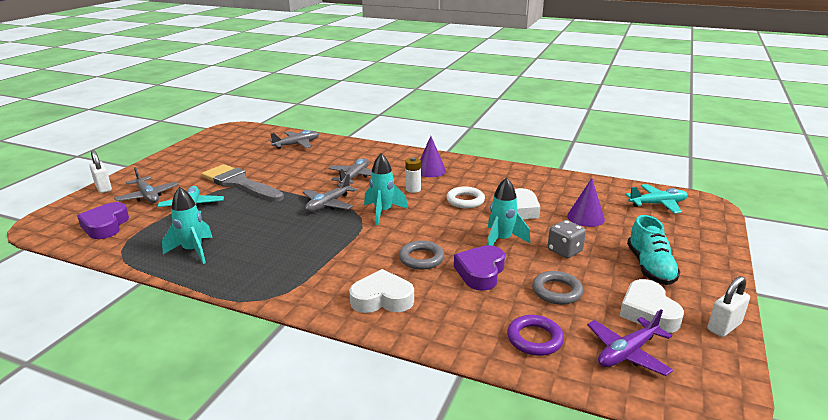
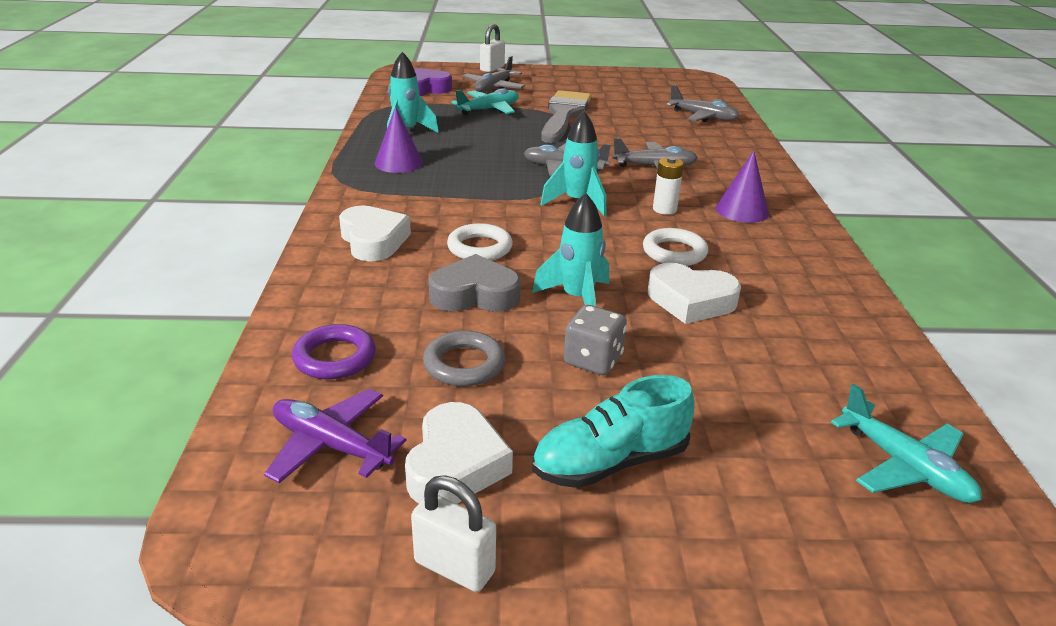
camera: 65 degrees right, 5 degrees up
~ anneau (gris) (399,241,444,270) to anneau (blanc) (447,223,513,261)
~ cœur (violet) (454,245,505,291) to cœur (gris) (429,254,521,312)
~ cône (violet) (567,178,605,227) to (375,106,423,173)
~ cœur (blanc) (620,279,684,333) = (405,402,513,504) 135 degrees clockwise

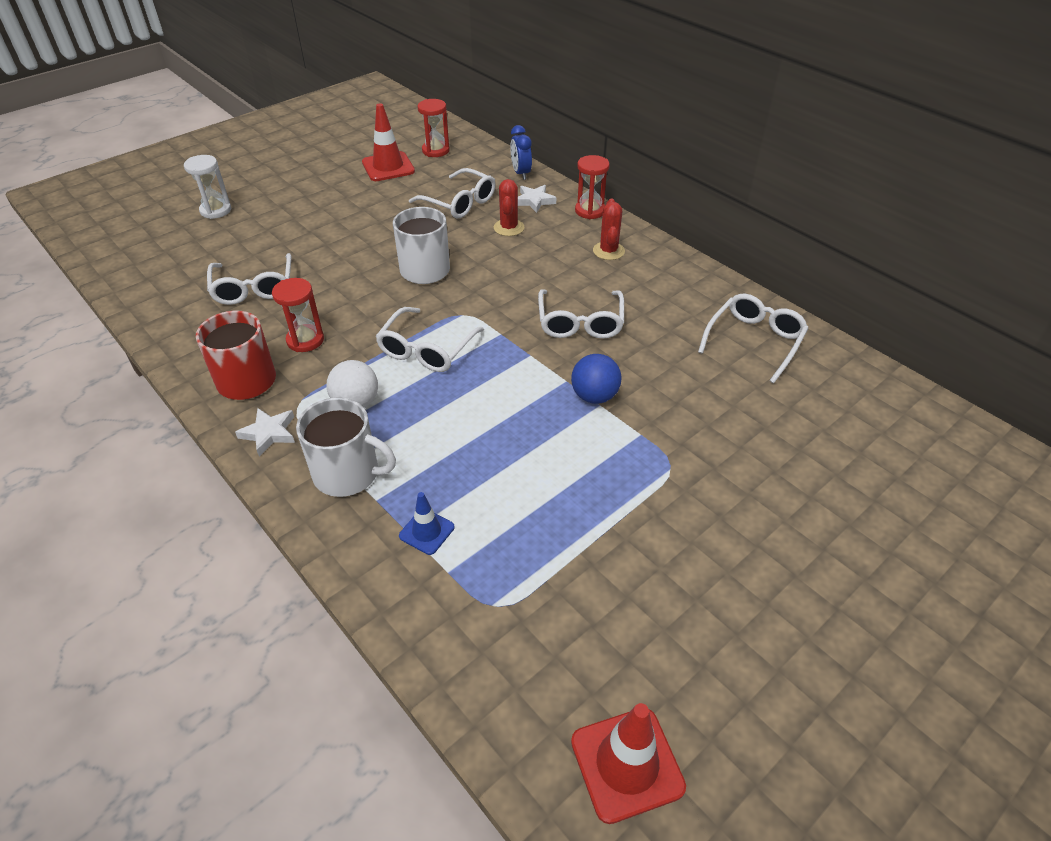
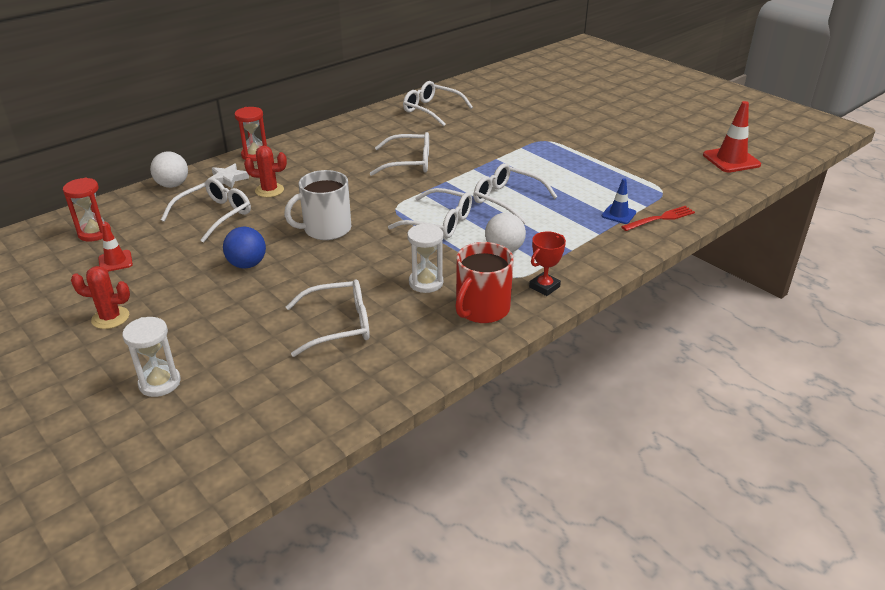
camera: 90 degrees left, 10 degrees down
~ étoile (blanc) (235,408,295,456) to trophée (rouge) (529,231,566,296)
~ sablier (rouge) (272,278,324,352) to sablier (blanc) (407,223,443,293)
- tasse (blanc) (296,397,396,497)
~ cône de chantier (rouge) (362,103,415,181) = (98,224,133,272) x0.58
~ réveil (bleu) (510,125,532,180) to balle (blanc) (150,151,188,188)
~ balle (bleu) (571,354,622,404) to (223,227,266,268)
~ cactus (rouge) (593,199,625,260) to (71,266,130,329)
+ lunettes (blanc) (473,163,557,224)
+ fourchette (rouge) (621,206,695,231)

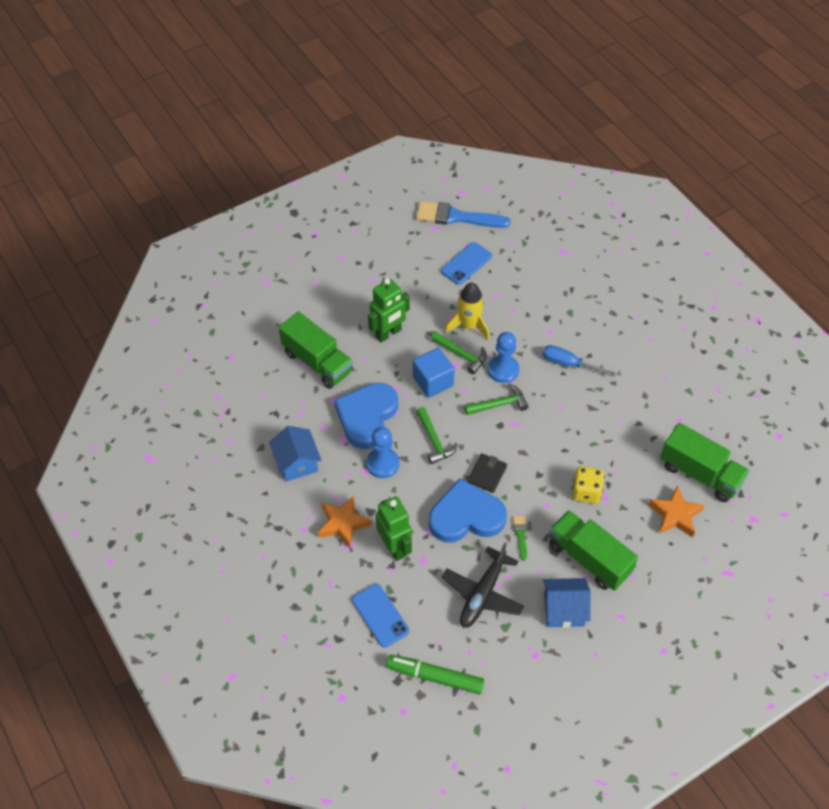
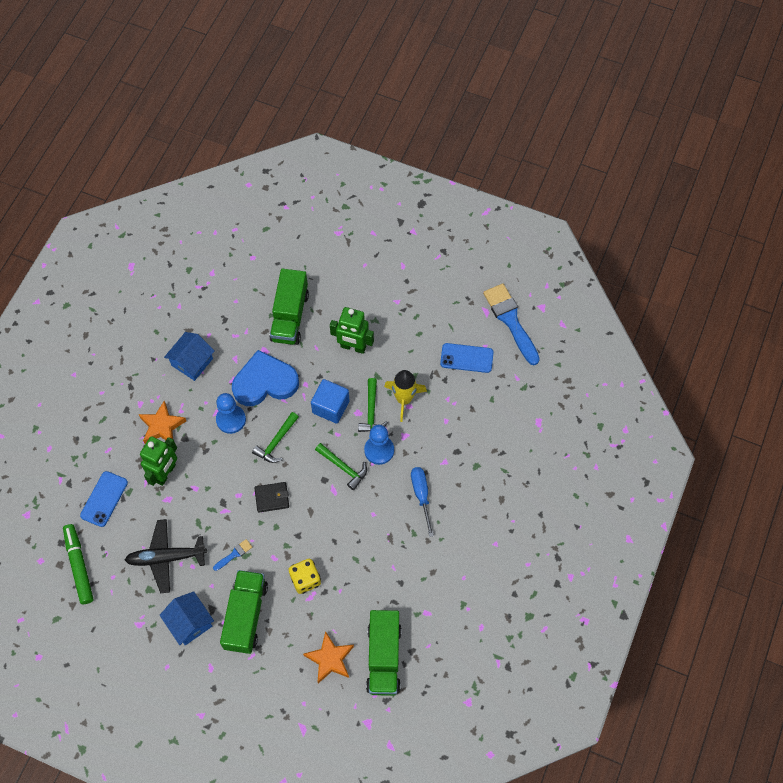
camera: 55 degrees right, 10 degrees up
- cœur (bleu) (429,479,507,543)
~ pinceau (vert) (513,516,527,561) to pinceau (bleu) (213,539,252,571)

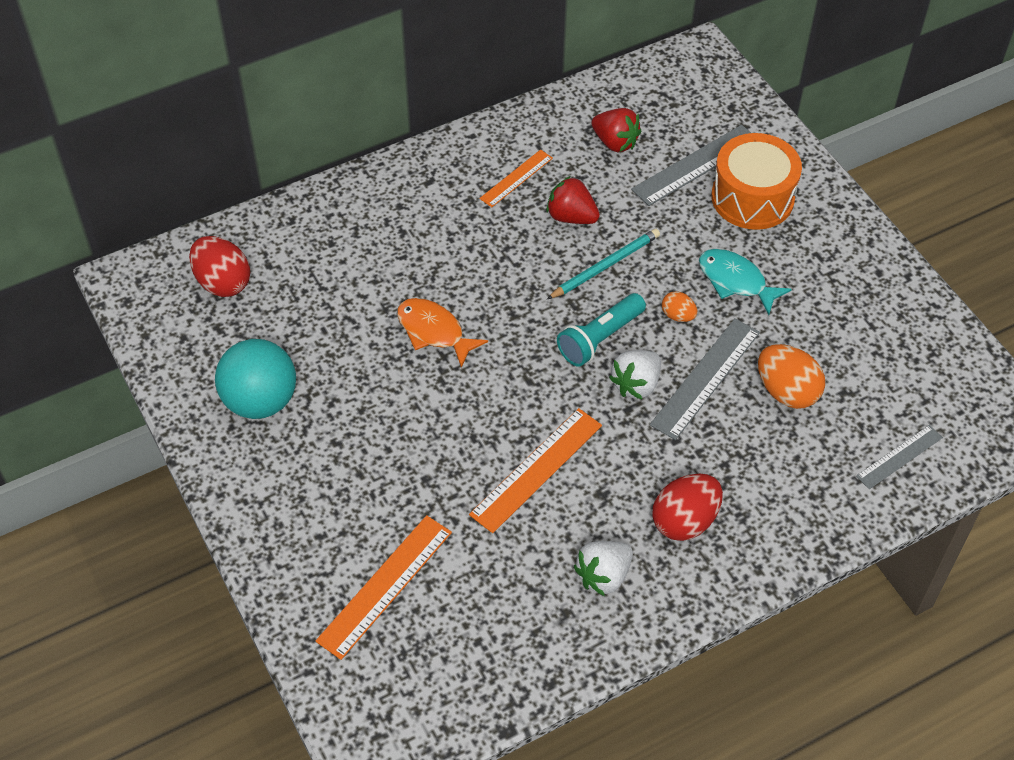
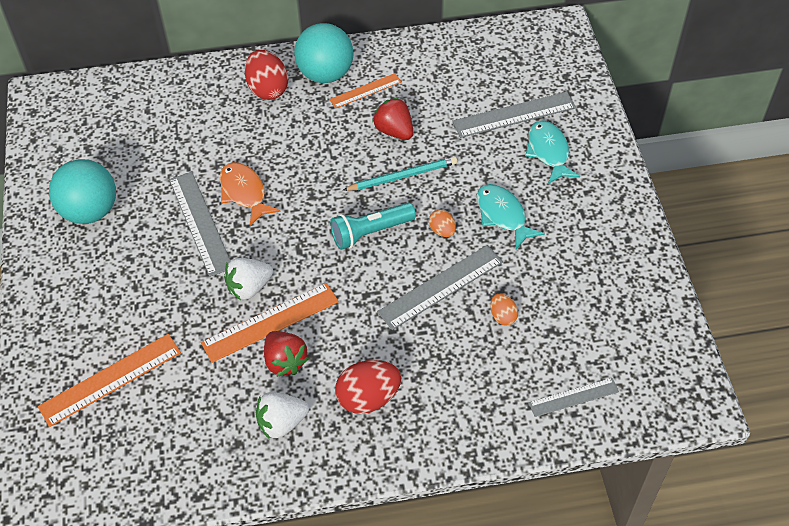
camera: 20 degrees right, 0 degrees up
~ œuf (rouge) (189,236,250,297) to (245,50,288,100)
~ fraise (rouge) (591,108,642,152) to (264,331,309,377)
~ fraise (blanc) (609,350,661,399) to (224,258,273,300)
~ tambour (orange) (711,133,802,230) to poisson (turquoise) (525,121,580,184)
~ œuf (orange) (758,344,825,409) = (490,294,518,326) x0.54
+ règle (gris) (169,172,231,277)
+ balle (turquoise) (294,23,354,83)

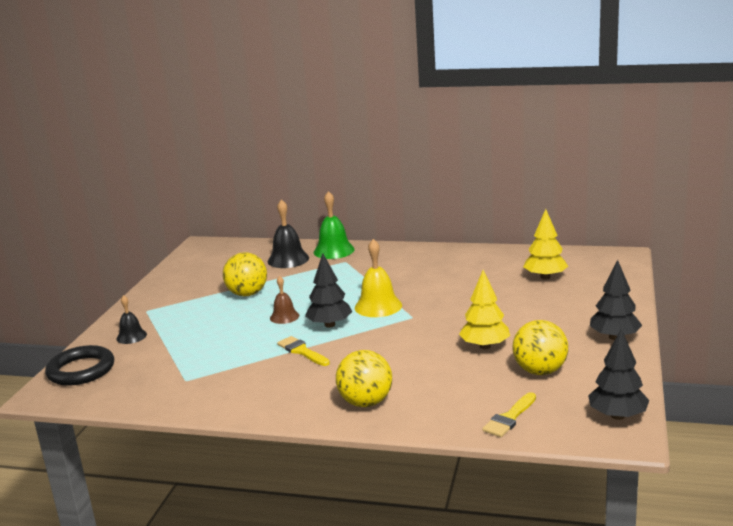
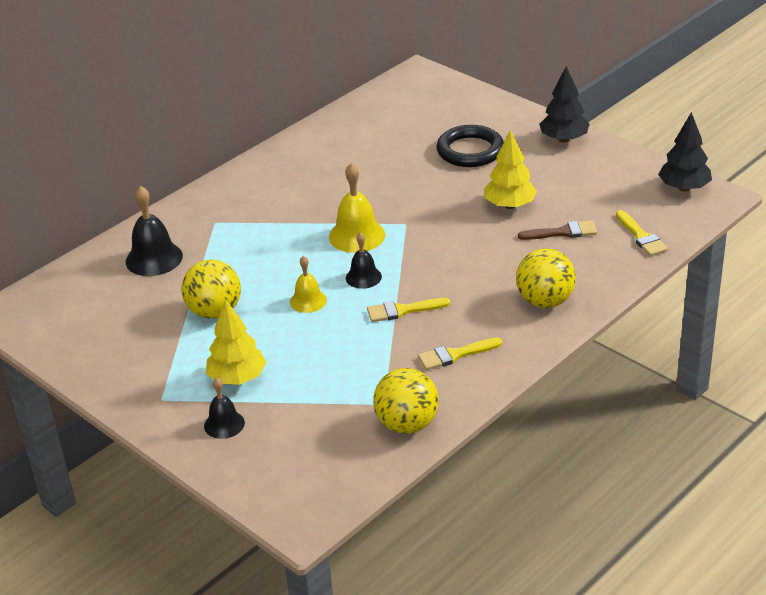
camera: 60 degrees left, 15 degrees up
~ anneau (noir) (45,345,114,386) to (436,125,504,167)
~ cloche (marron) (270,276,299,324) to cloche (jaune) (290,256,327,313)
~ arbre (noir) (305,253,352,328) to cloche (noir) (346,232,382,289)
- cloche (vert) (314,191,355,259)
~ balle (jaune) (512,320,568,375) to (373,368,439,434)
~ arbre (jaune) (523,209,568,280) to (206,299,267,385)
+ pinceau (jaune) (418,337,503,370)
+ pinceau (marron) (518,221,597,240)

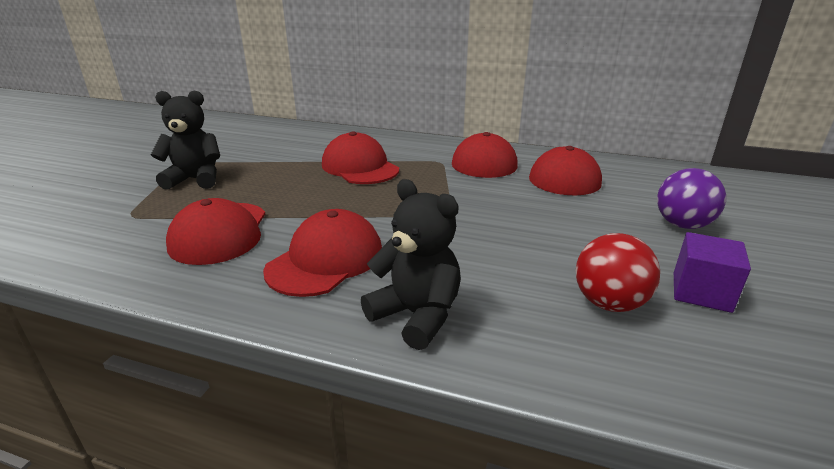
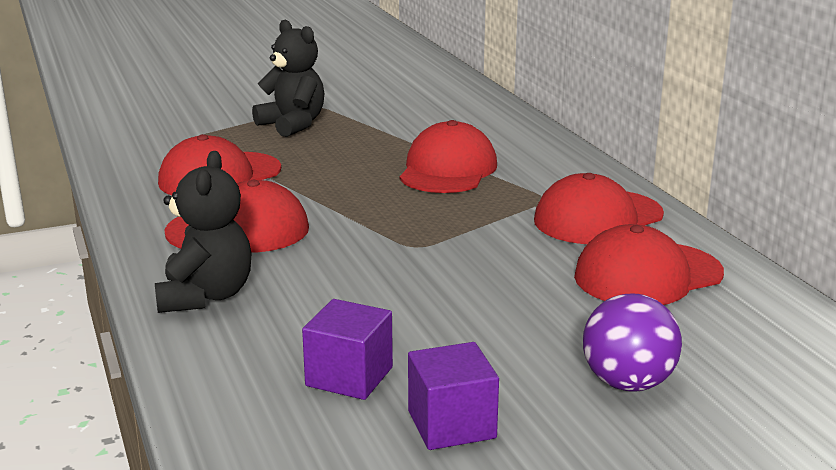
camera: 50 degrees right, 5 degrees down
~ balle (rouge) (576,233,660,312) to cube (violet) (302,299,393,400)

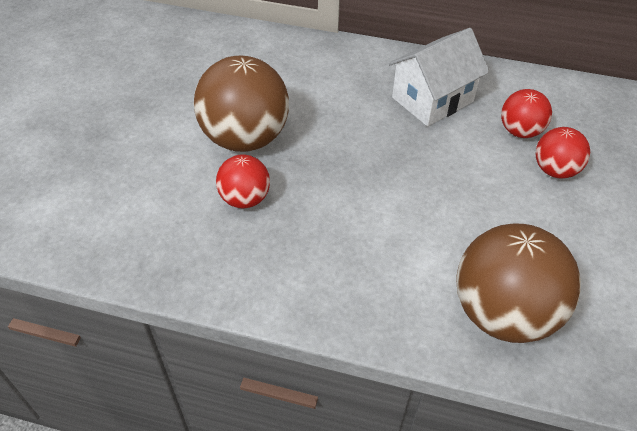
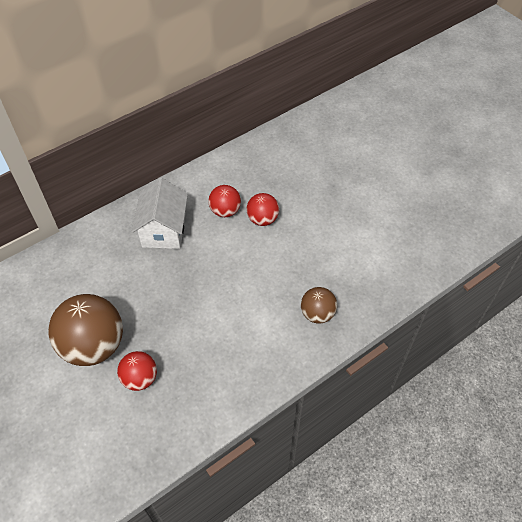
camera: 50 degrees left, 5 degrees up
~ balle (marron) (456,224,581,343) = (301,287,337,323) x0.54

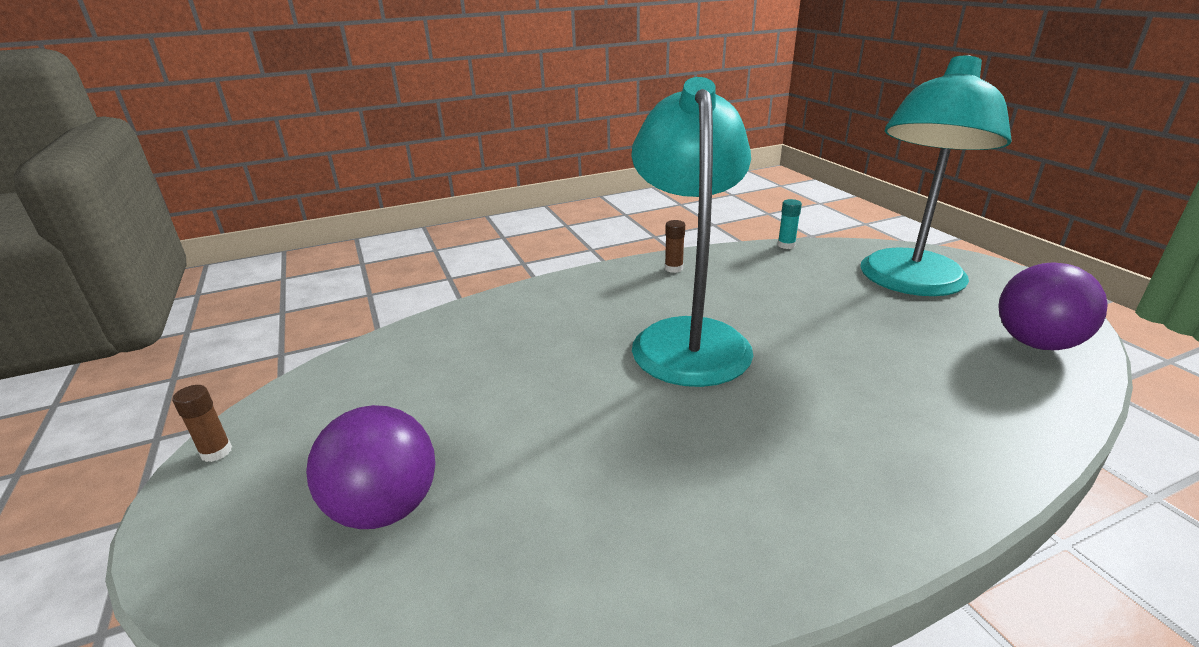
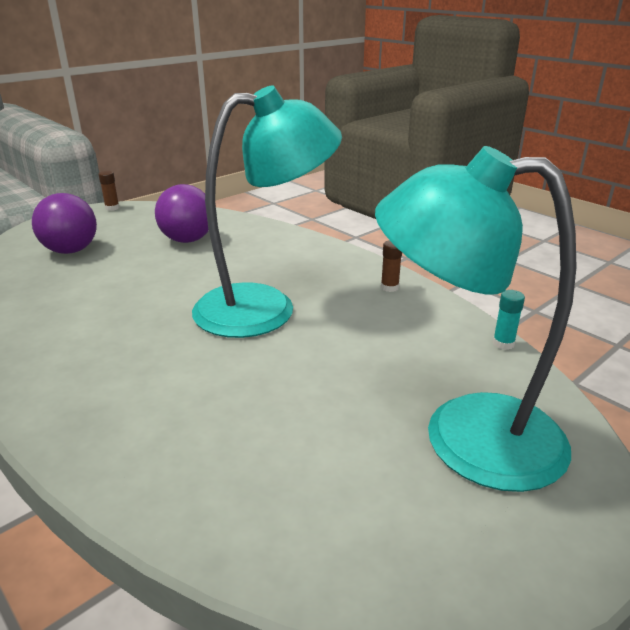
camera: 70 degrees right, 0 degrees up
~ balle (violet) (998,262,1108,350) to (155,184,209,243)

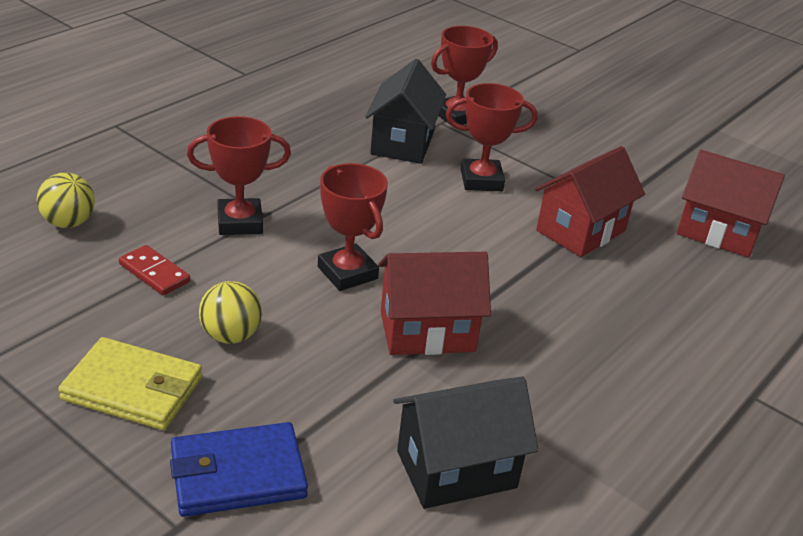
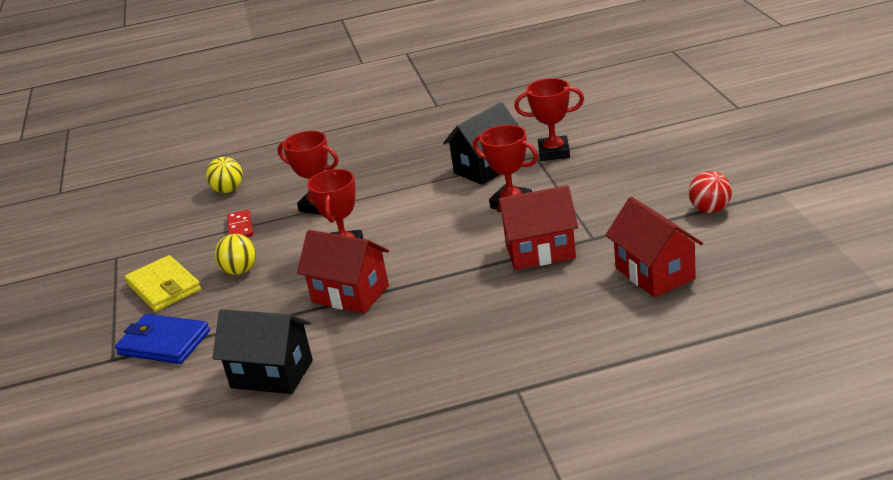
camera: 45 degrees right, 5 degrees down
+ balle (rouge) (689,171,732,213)

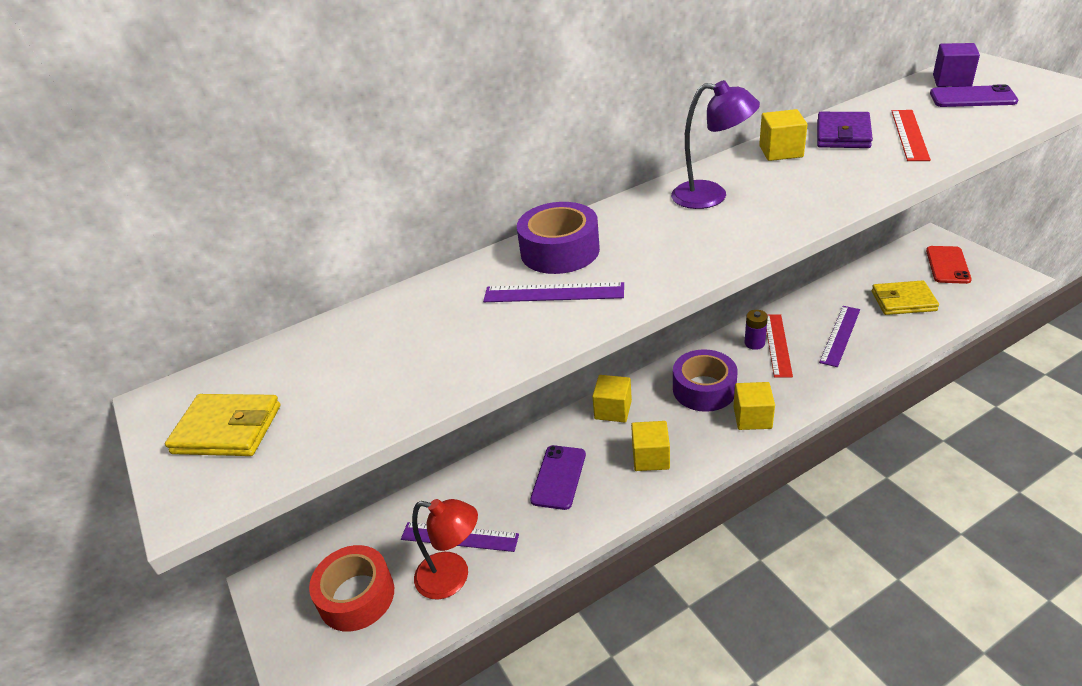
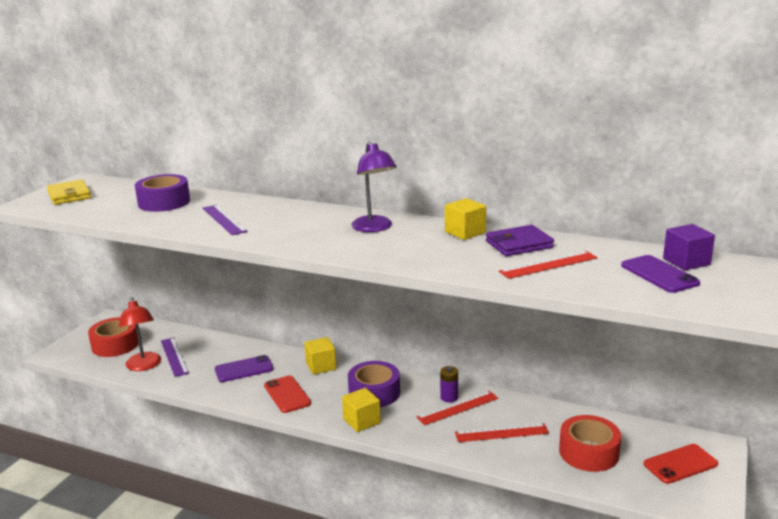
camera: 50 degrees right, 15 degrees down
~ ruban adhésif (violet) (517,202,600,274) to (135,174,190,212)
~ cube (jaune) (631,421,670,471) to téléphone (rouge) (264,375,311,413)
~ règle (violet) (819,306,860,367) to règle (rouge) (455,423,549,442)
~ portefeuille (jaune) (872,280,939,315) to ruban adhésif (rouge) (559,415,621,472)

